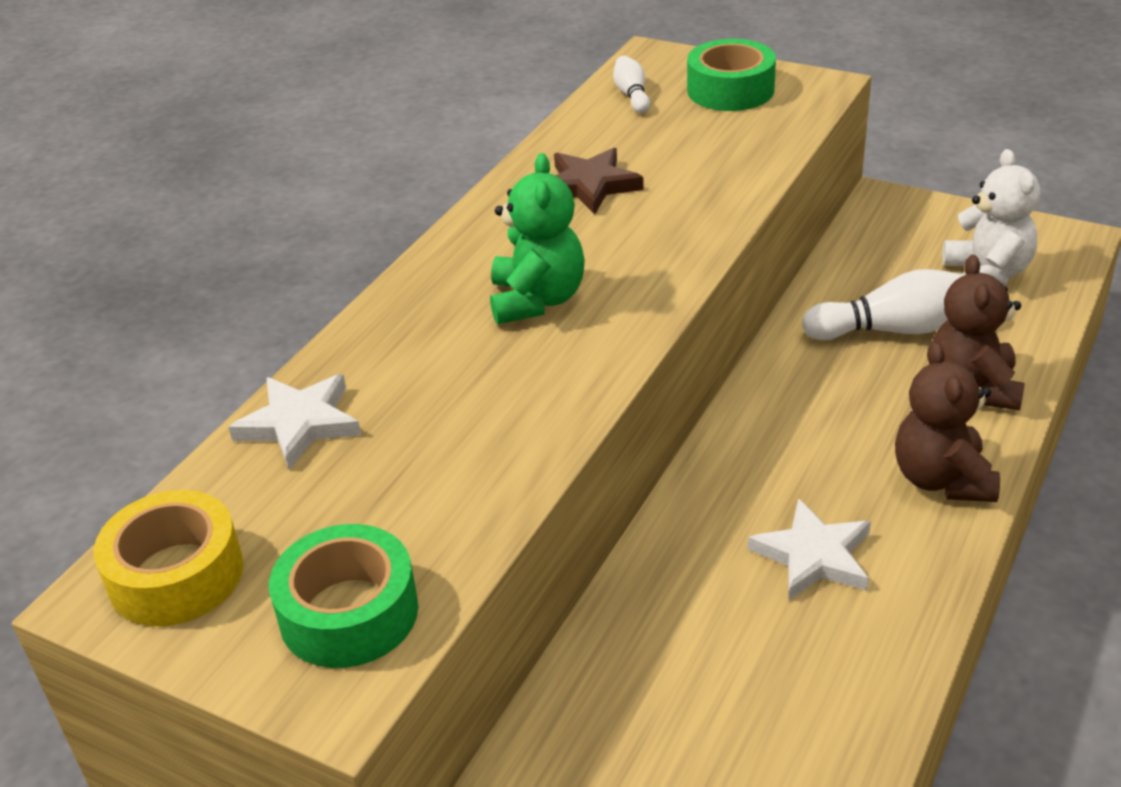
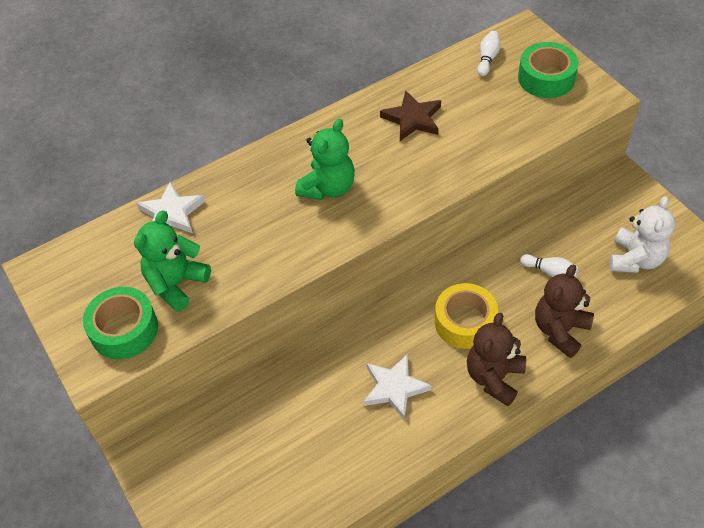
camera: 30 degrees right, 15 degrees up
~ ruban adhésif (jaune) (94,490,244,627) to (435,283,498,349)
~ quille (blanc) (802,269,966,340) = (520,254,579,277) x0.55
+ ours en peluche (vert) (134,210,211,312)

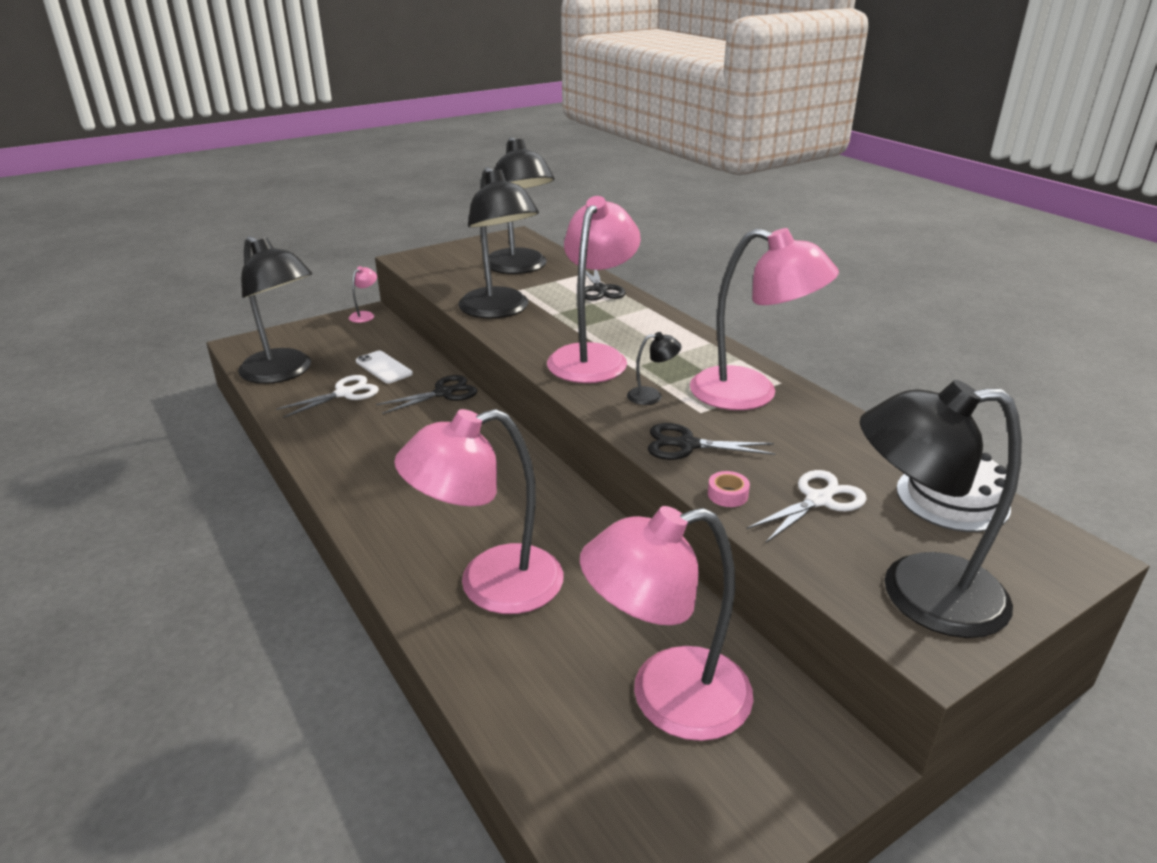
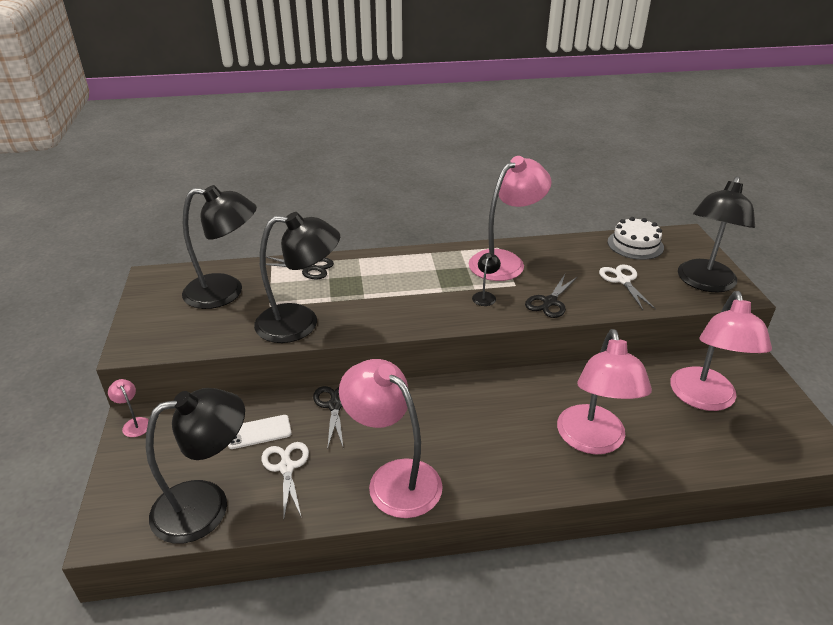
camera: 65 degrees left, 5 degrees up
~ lampe (rose) (547,196,641,383) to (339,359,443,518)
- ruban adhésif (rose) (708,471,750,507)

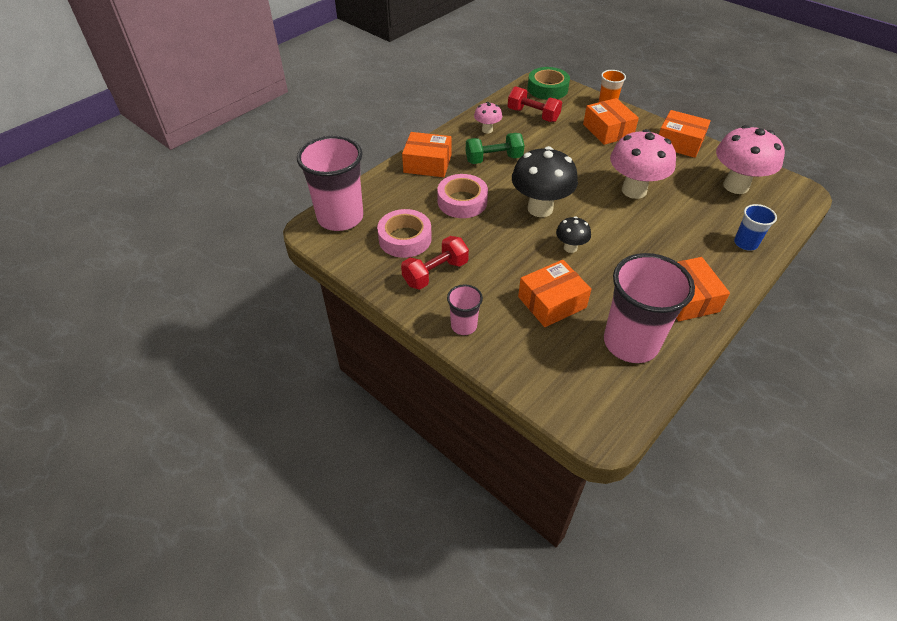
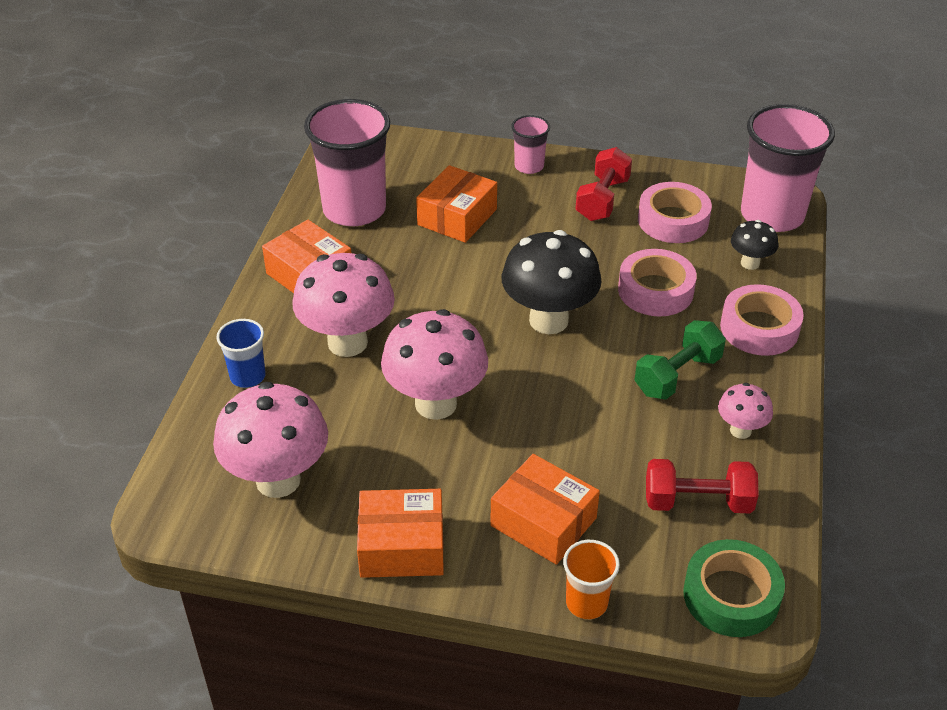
camera: 150 degrees right, 5 degrees down
~ boîte (orange) (402,132,451,177) to ruban adhésif (rose) (720,284,804,356)
~ champignon (noir) (556,216,591,253) to (731,220,778,270)
+ champignon (rose) (292,253,395,357)

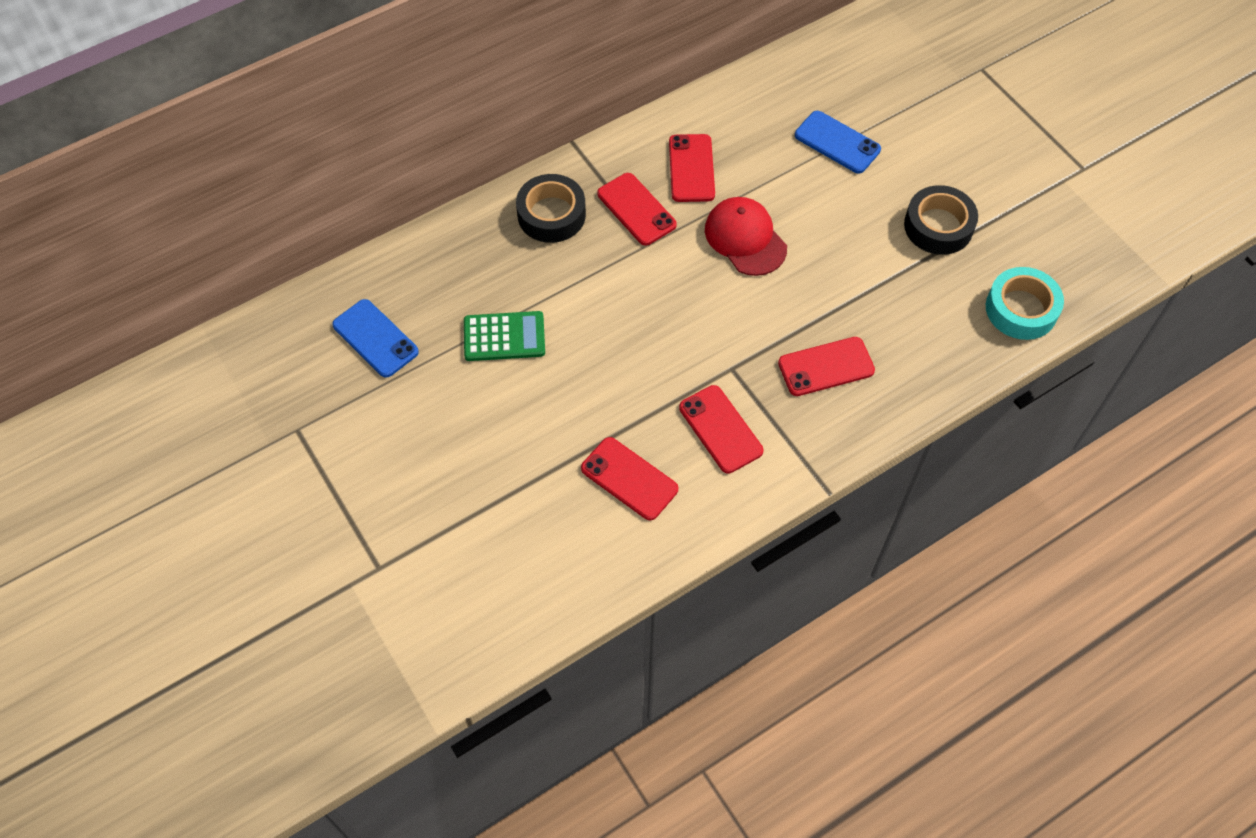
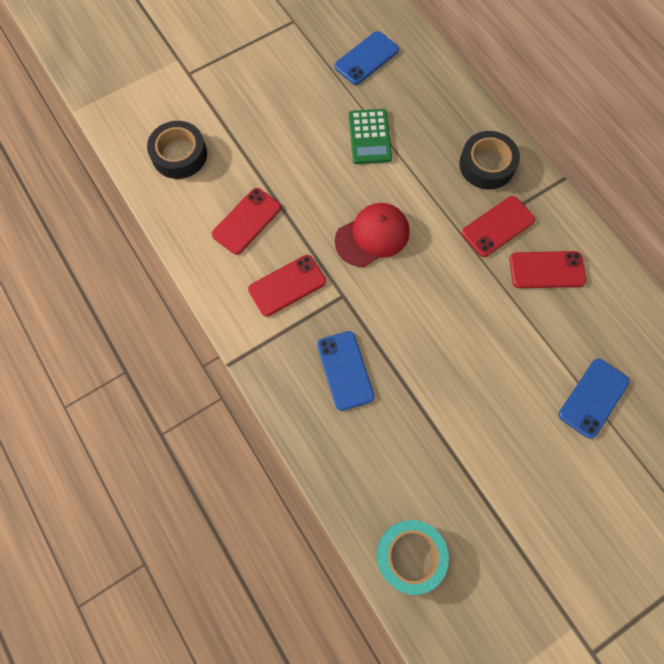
camera: 90 degrees right, 10 degrees up
~ casquette (rouge) (705,197,787,276) to (335,203,409,267)
~ téléphone (rouge) (778,337,875,396) to téléphone (bleu) (317,331,374,411)
~ ruban adhésif (noir) (904,185,978,255) to (147,121,207,179)

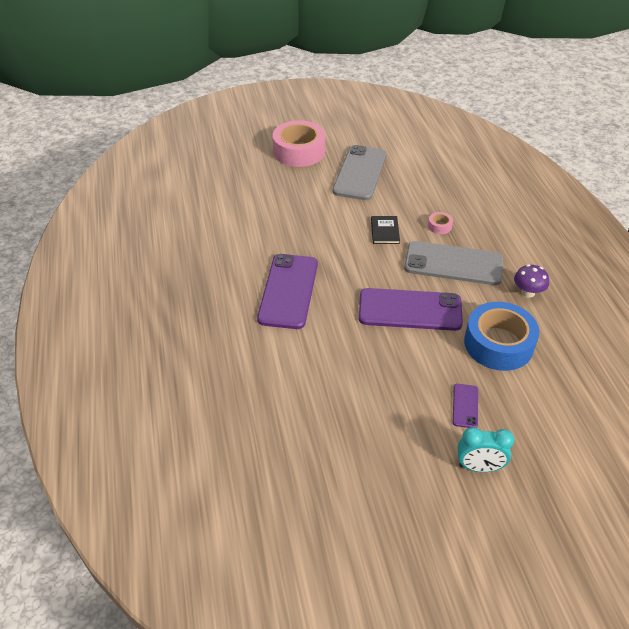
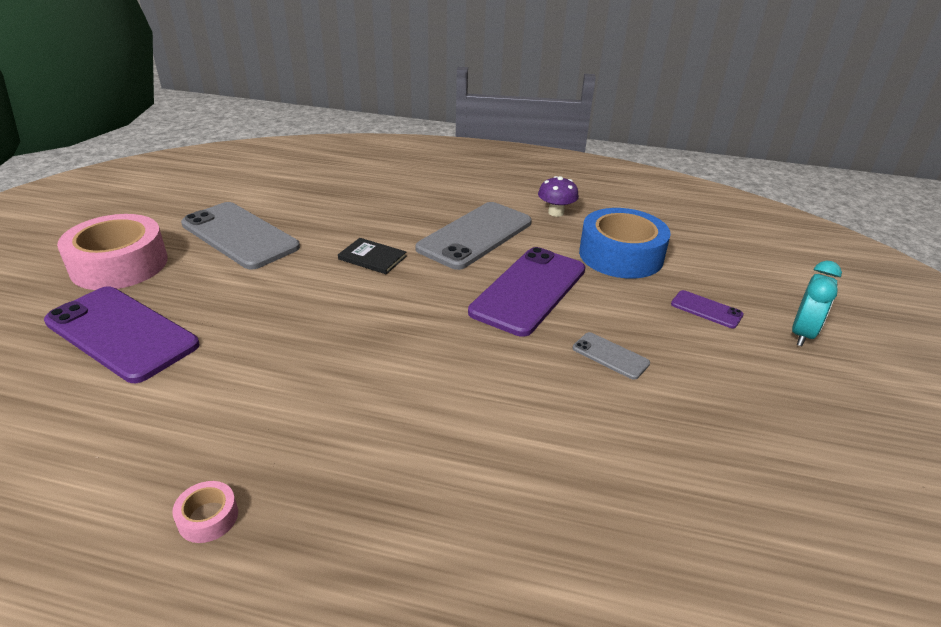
camera: 65 degrees left, 10 degrees down
~ téléphone (violet) (257,254,318,329) to (44,286,199,383)
~ ruban adhésif (rose) (428,212,453,234) to (172,481,238,543)
+ téléphone (gris) (573,332,650,380)

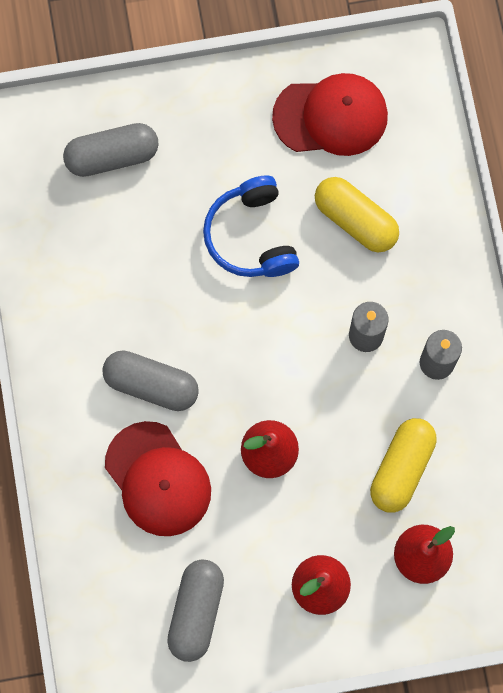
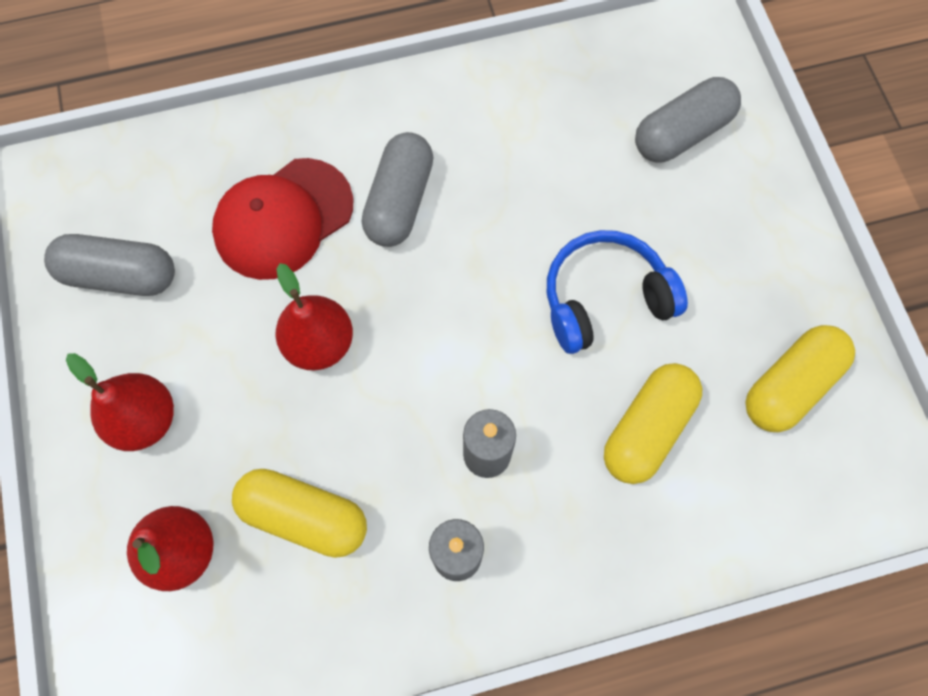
camera: 85 degrees right, 5 degrees down
~ gélule (gris) (63,123,159,177) = (635,77,741,163) 75 degrees clockwise
~ casquette (rouge) (272,73,388,156) to gélule (jaune) (745,325,855,432)

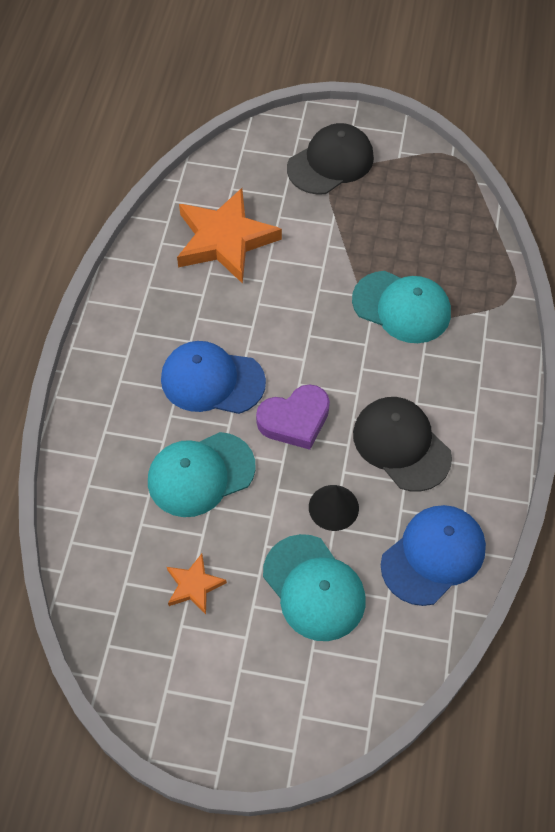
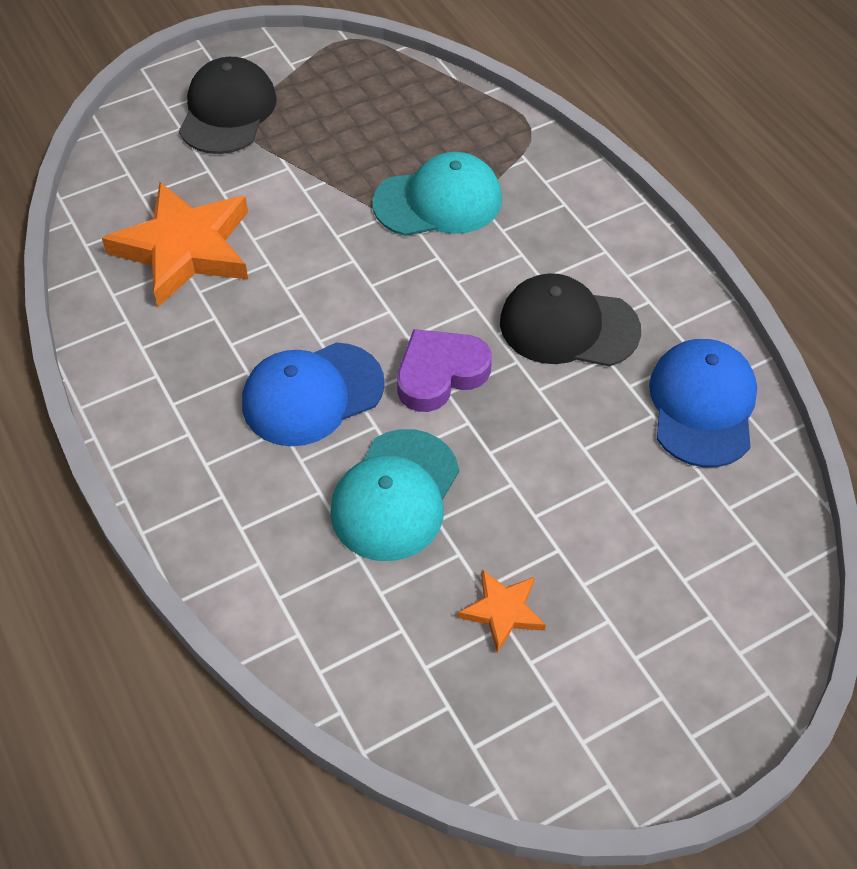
camera: 40 degrees left, 5 degrees down
~ cœur (violet) (256,384,330,450) = (397,329,492,412) 150 degrees counterclockwise
- casquette (turquoise) (263,534,366,641)
- cône (noir) (309,485,359,531)

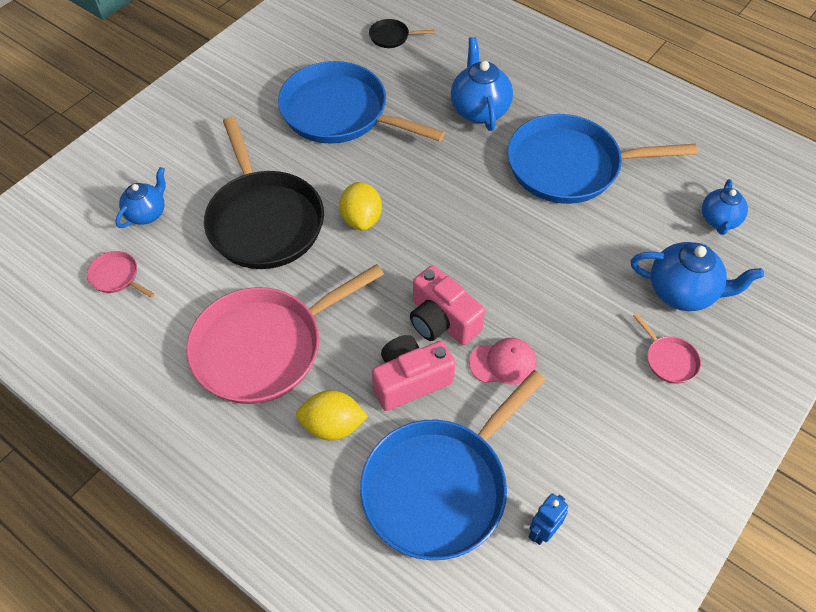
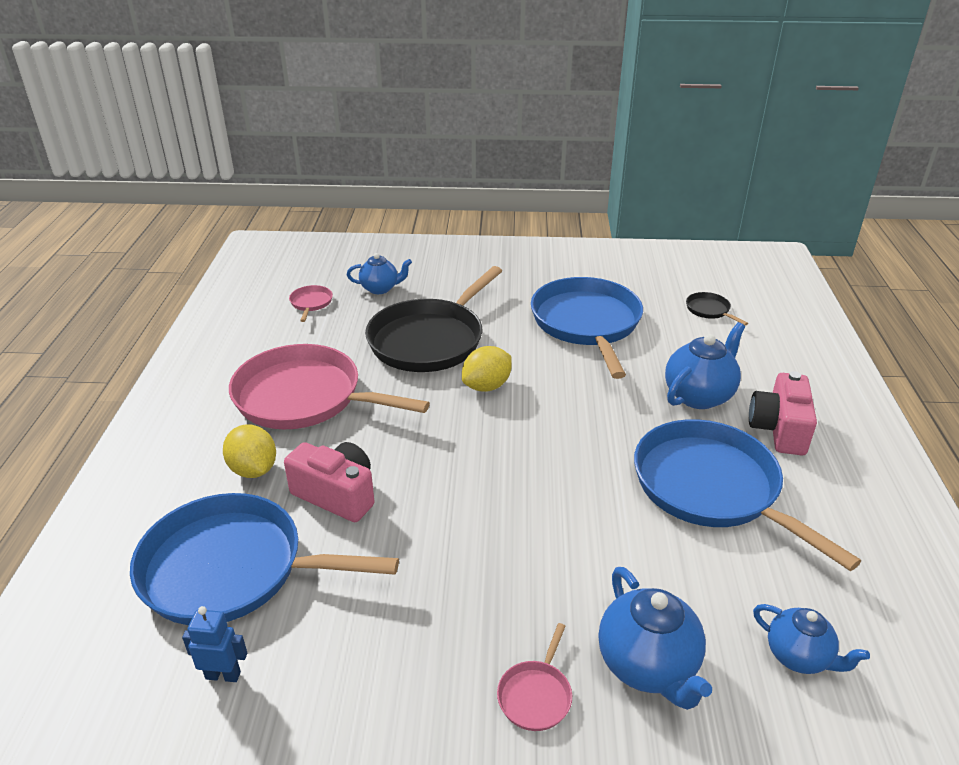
camera: 55 degrees right, 20 degrees down
~ appareil photo (rose) (410,265,485,345) to (749,371,817,455)
- casquette (rose) (469,338,537,385)
~ théière (bleu) (702,179,748,235) = (753,604,870,674) 120 degrees counterclockwise

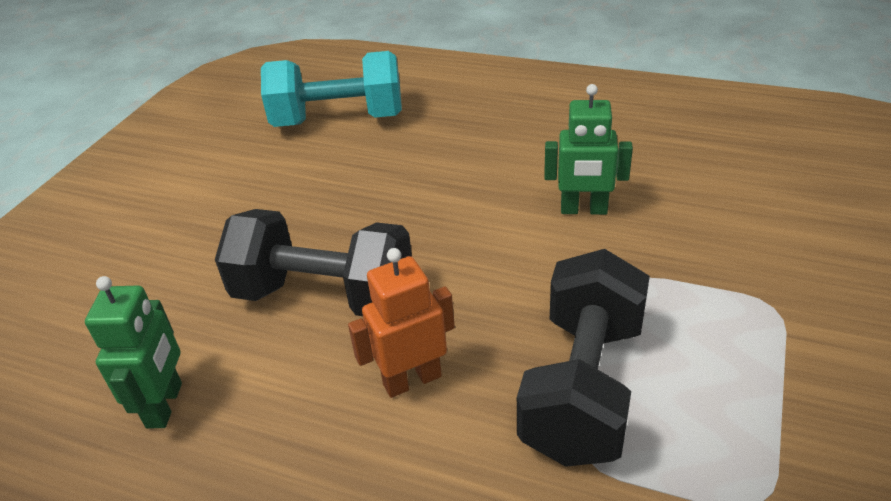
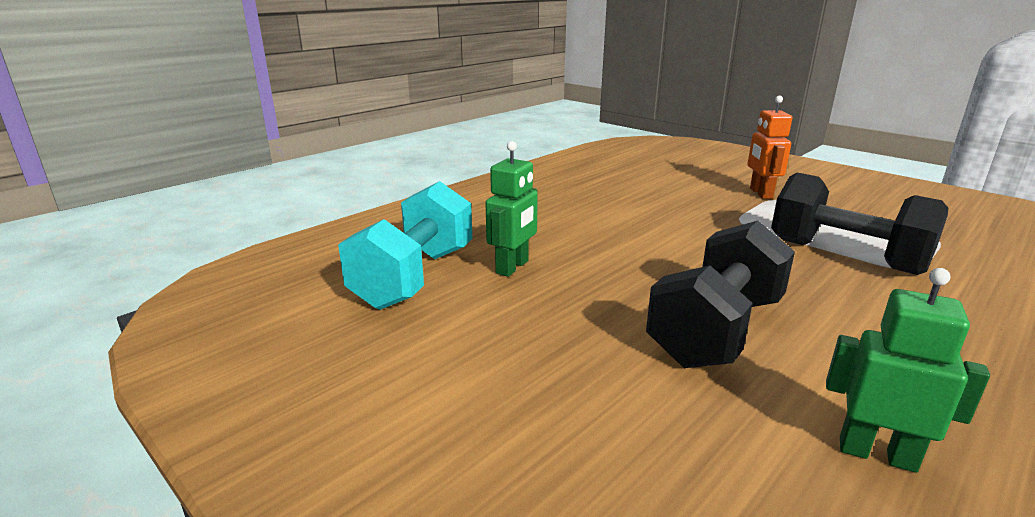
camera: 70 degrees left, 15 degrees down
~ robot (orange) (348,248,455,398) to (747,96,792,199)
~ robot (vert) (544,84,633,215) to (486,141,538,277)

